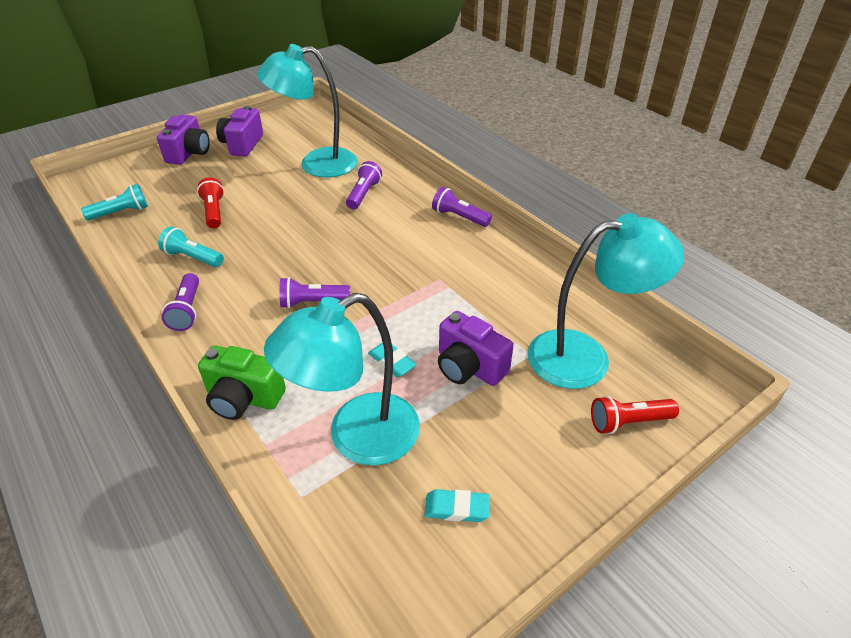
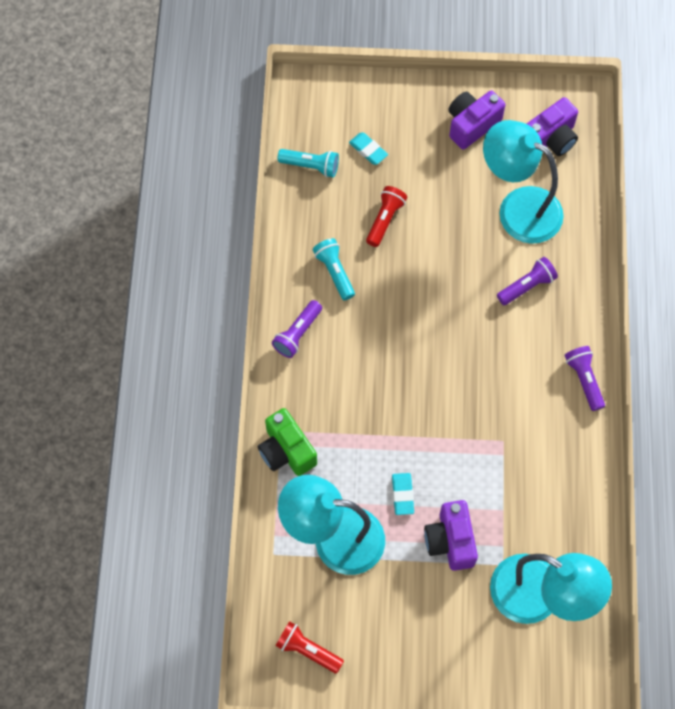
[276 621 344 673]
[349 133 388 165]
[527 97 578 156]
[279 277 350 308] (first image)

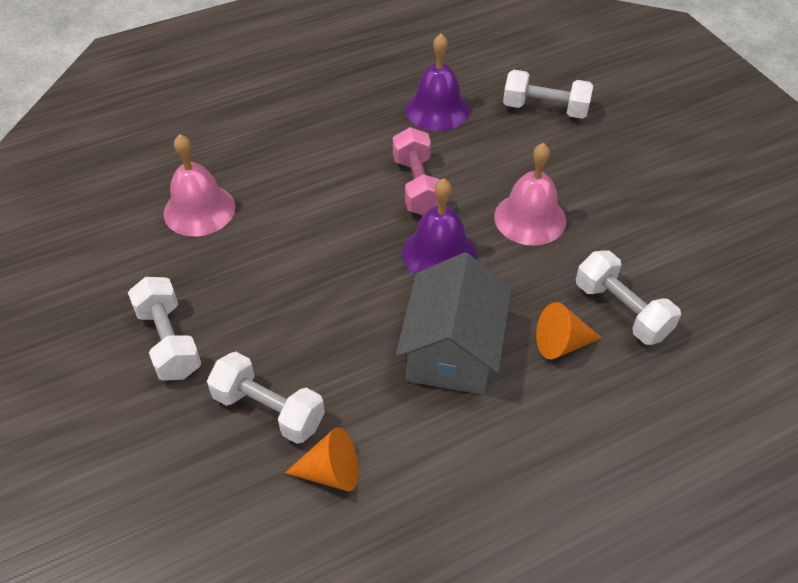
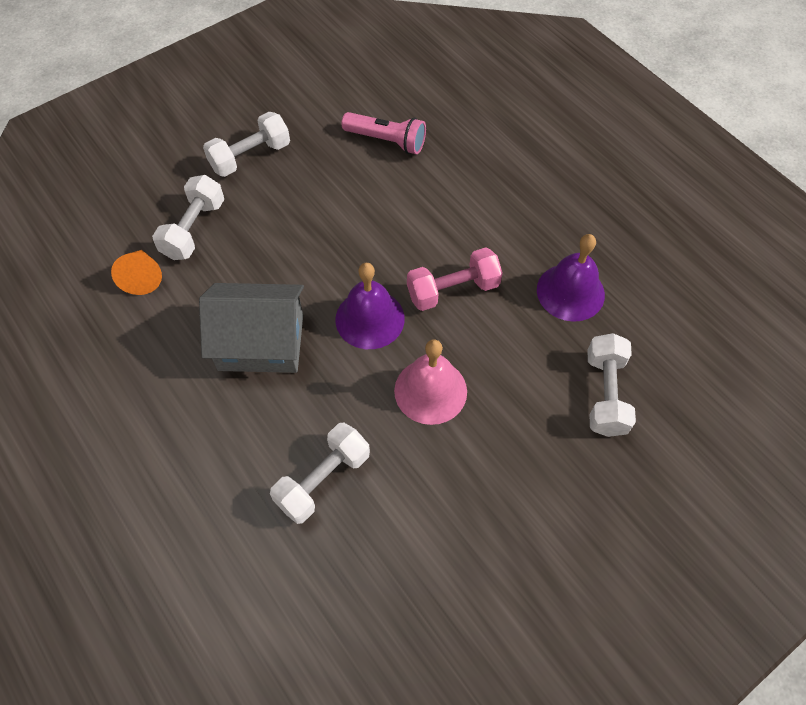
[341 112 426 154]
[536 302 602 359] (first image)

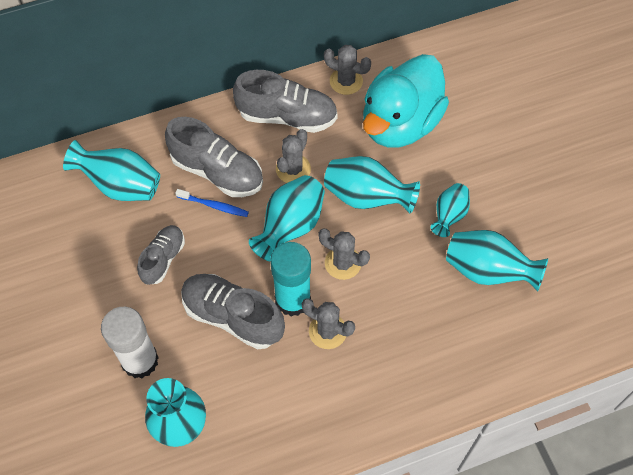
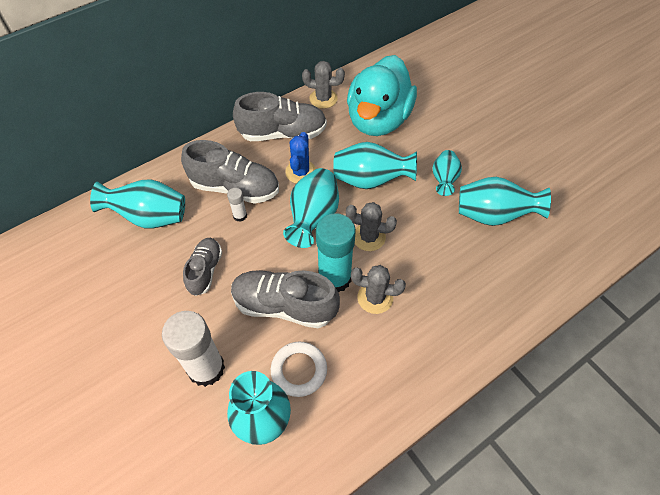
[227 188 247 222]
[271 342 327 397]
[285 132 316 183]

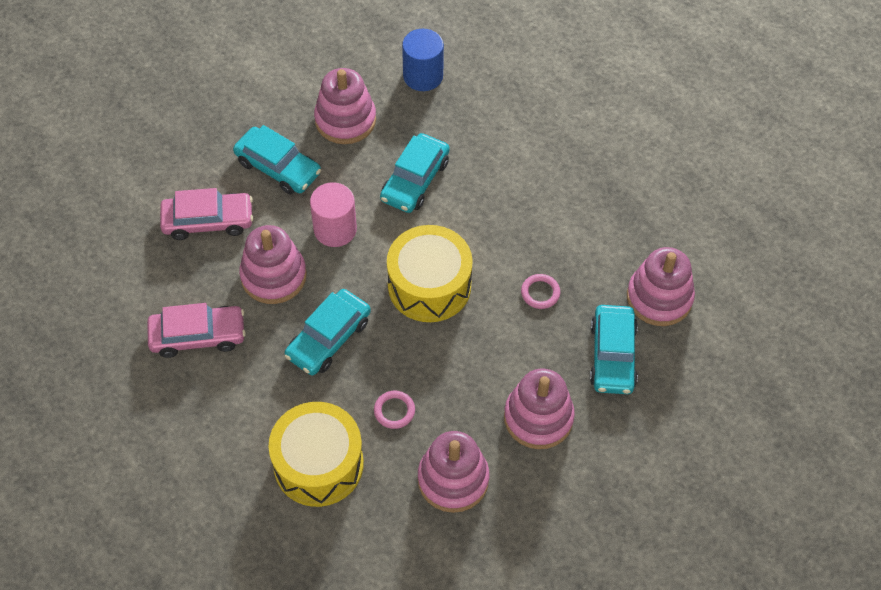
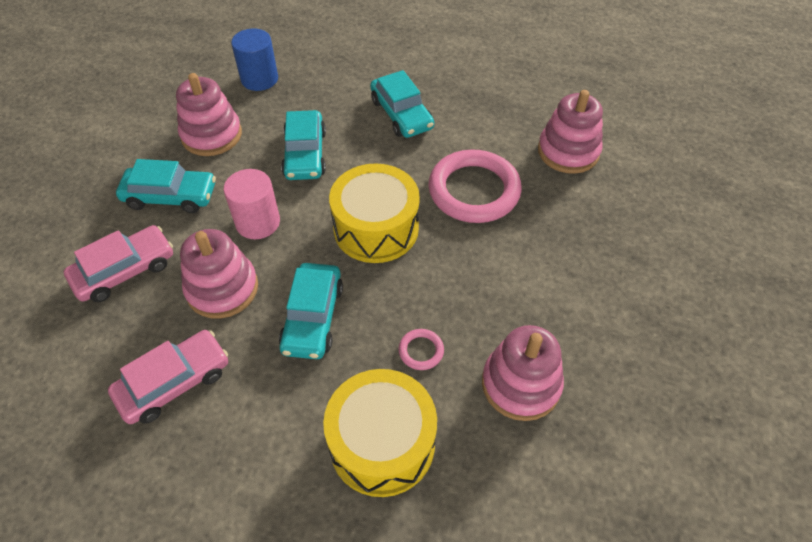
[370 70 434 138]
[428 149 522 223]
[504 369 575 449] (first image)

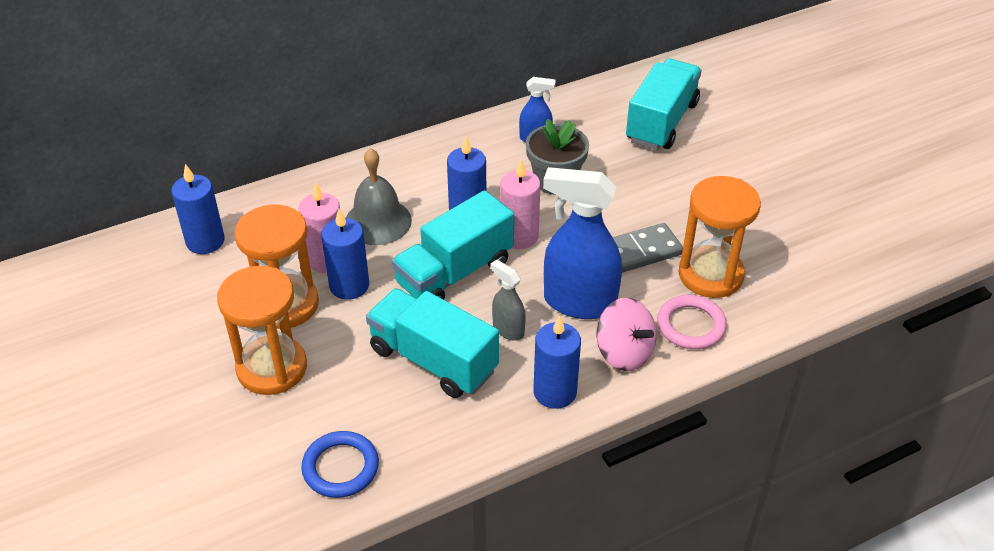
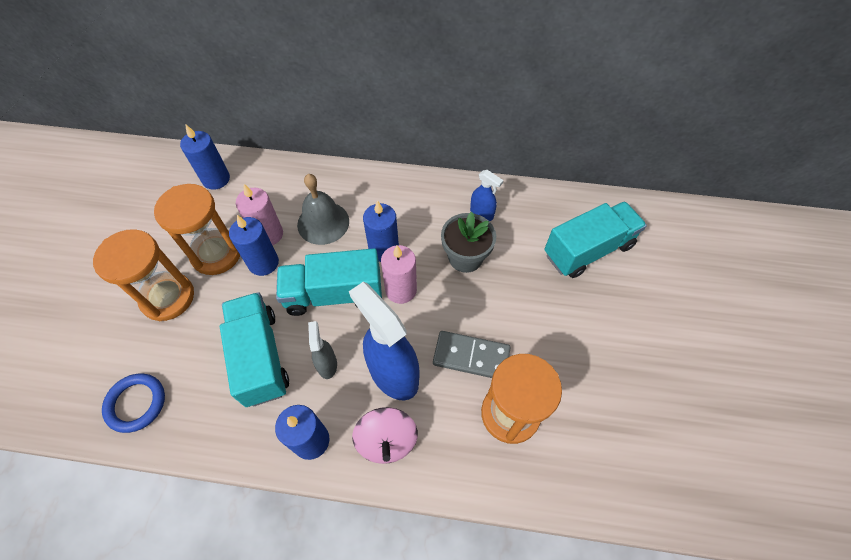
[657 295 727 349] (first image)

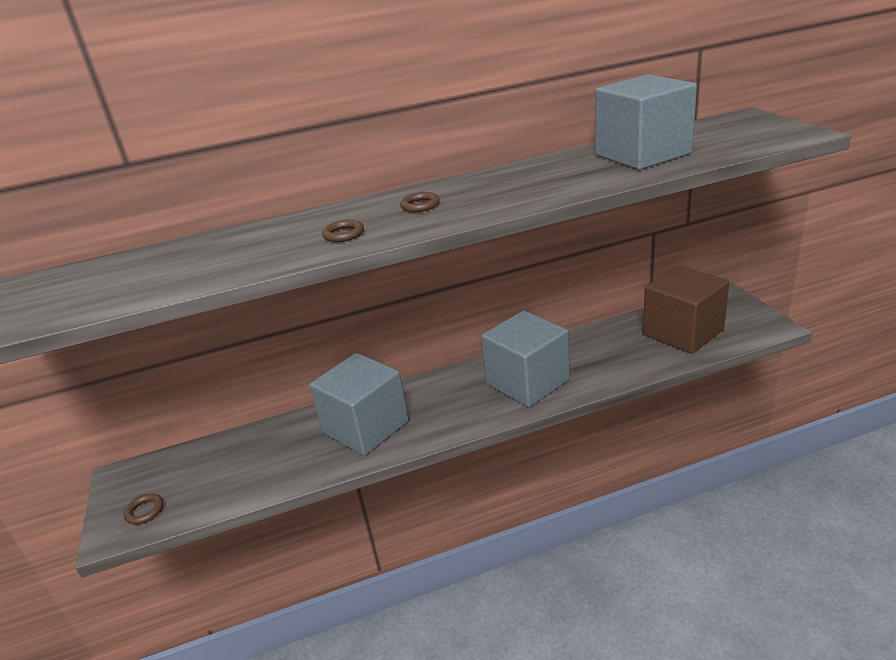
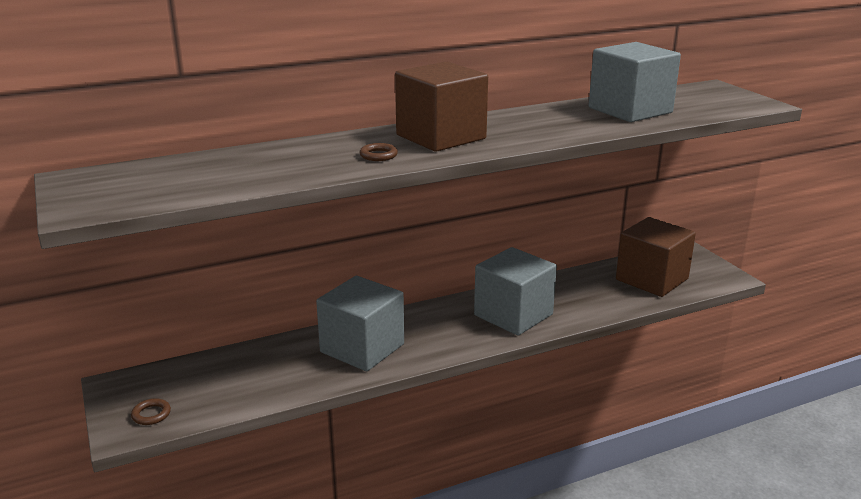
[395 61 488 152]

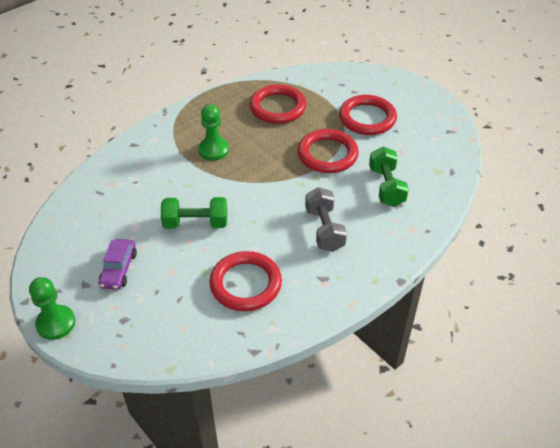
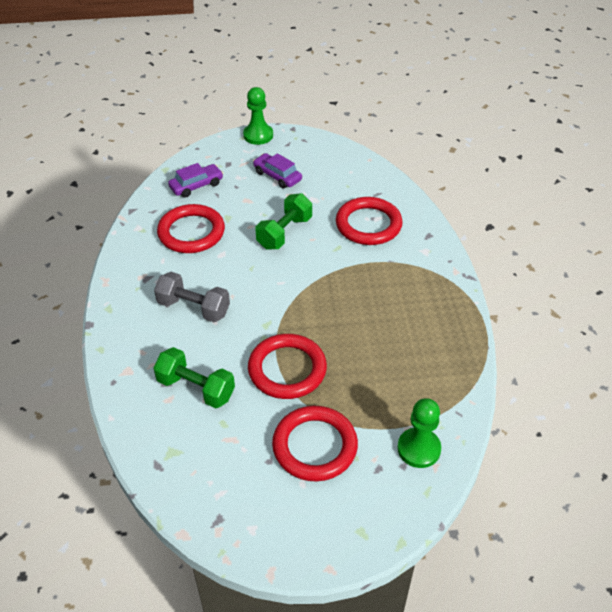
[168 163 223 198]
[336 197 403 245]
[397 398 441 468]

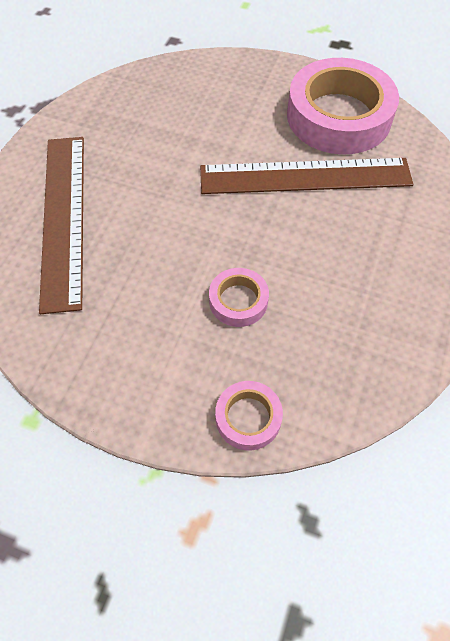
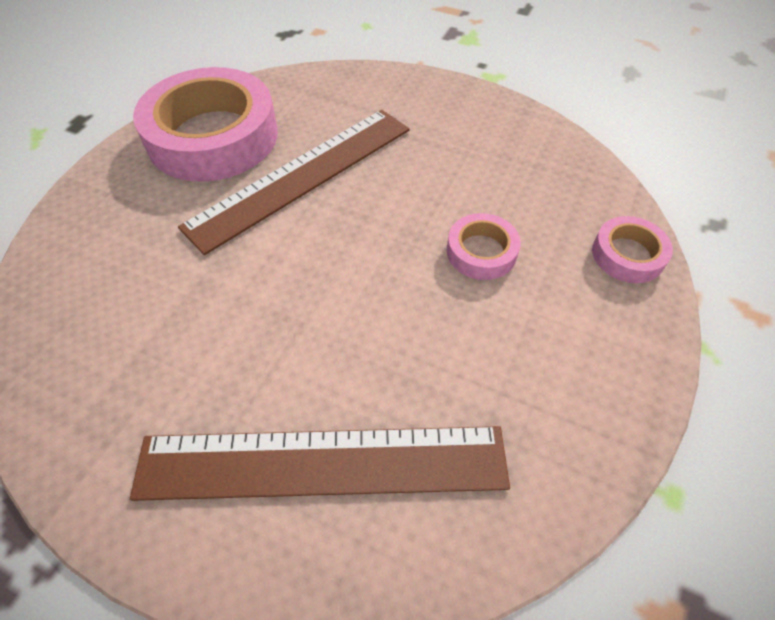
[178 110 410 255]

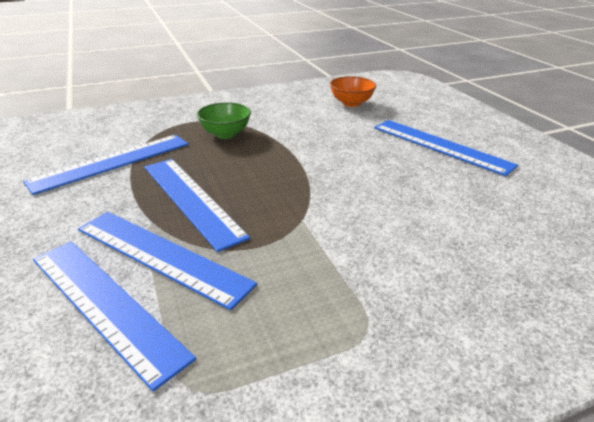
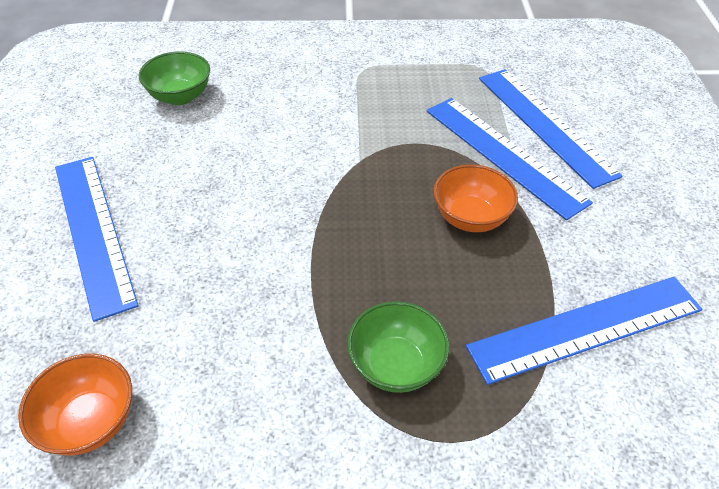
[139 51 210 105]
[433 165 518 232]

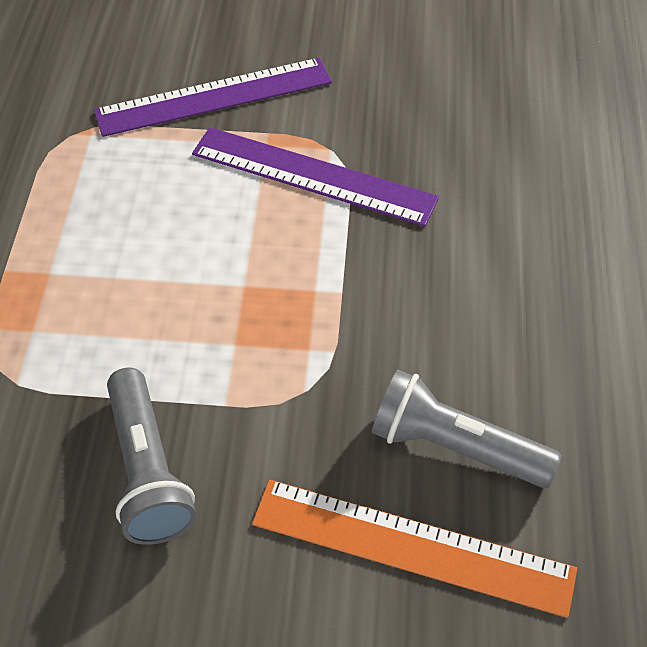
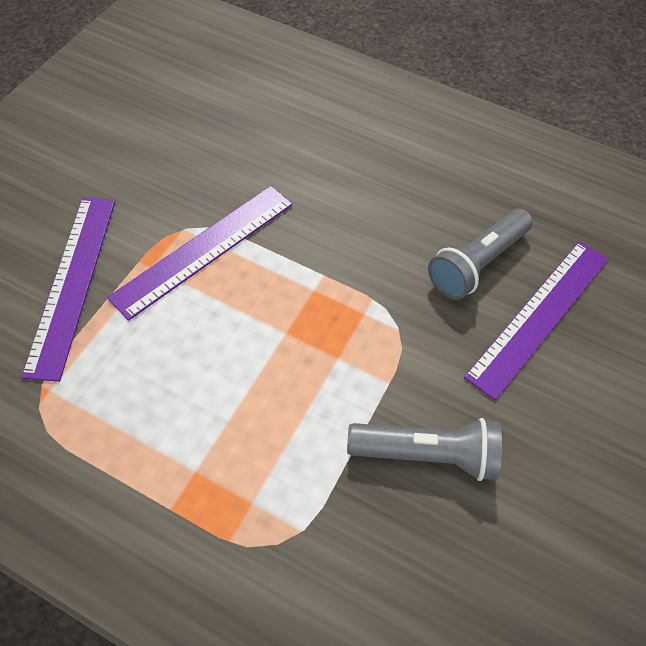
[464 241 608 400]

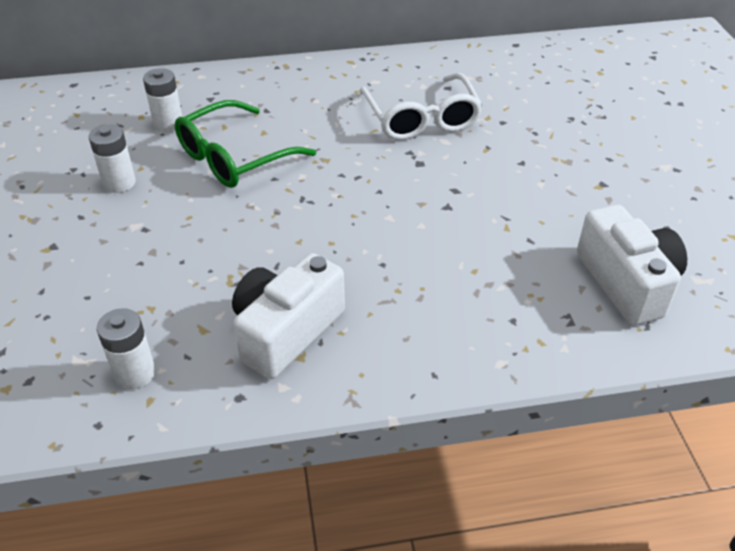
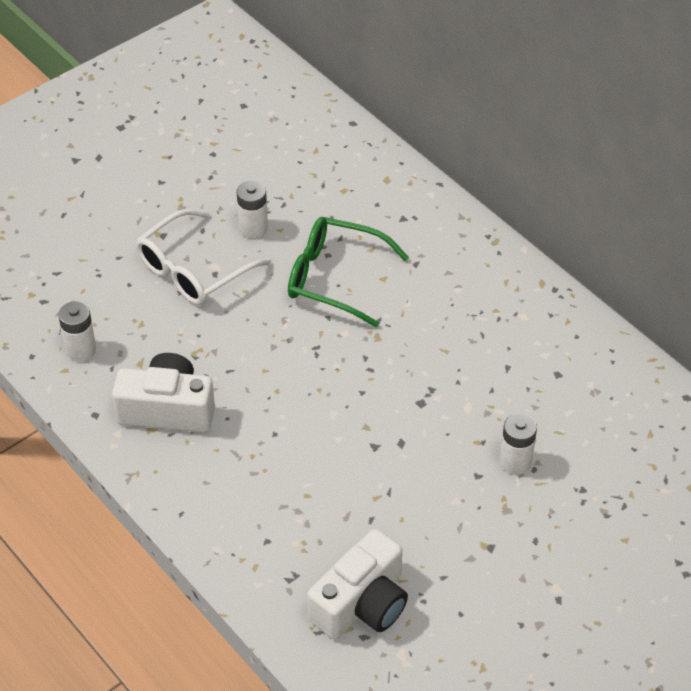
[136 209 271 305]
[500 413 537 475]

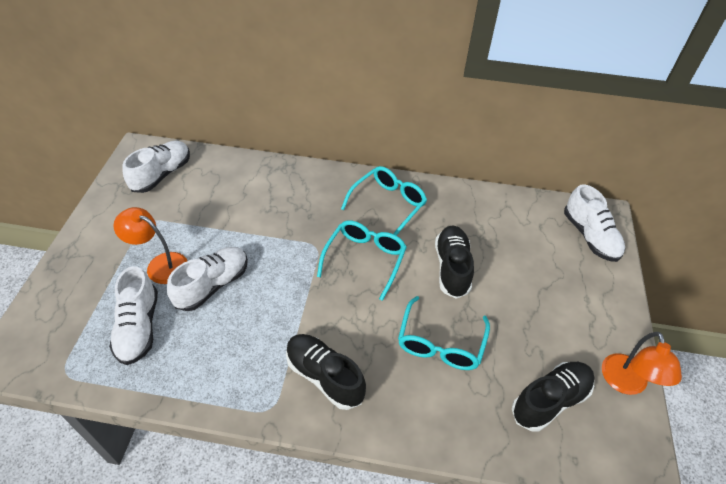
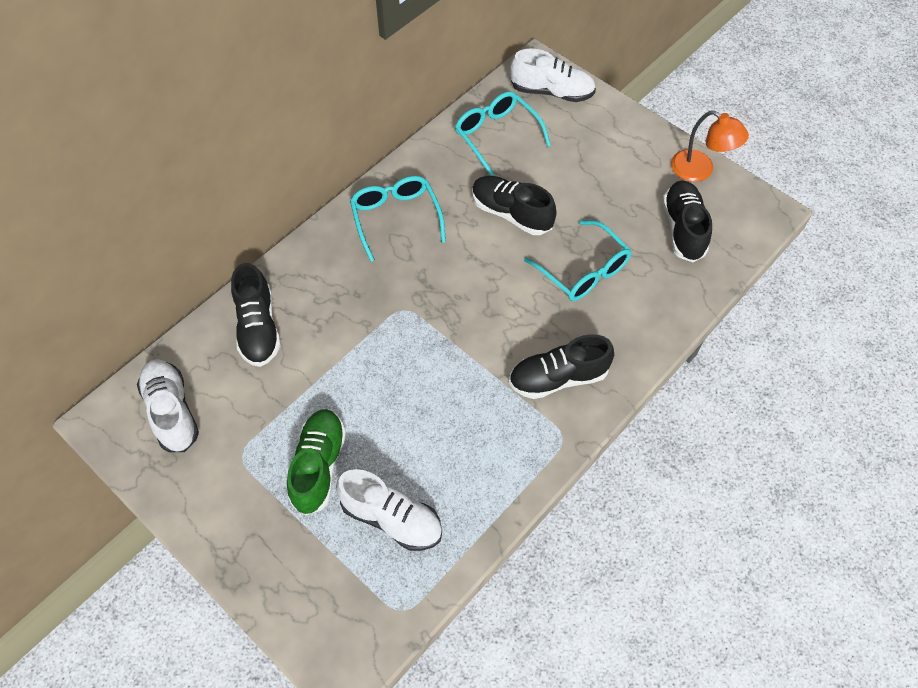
[231 263 281 367]
[287 409 346 515]
[455 91 551 176]
[167 247 248 311] (first image)

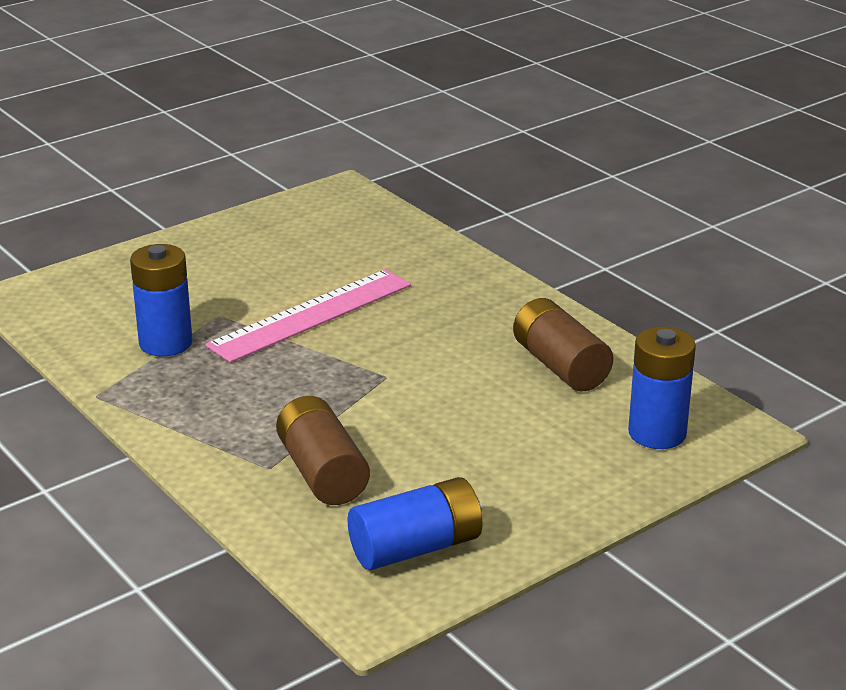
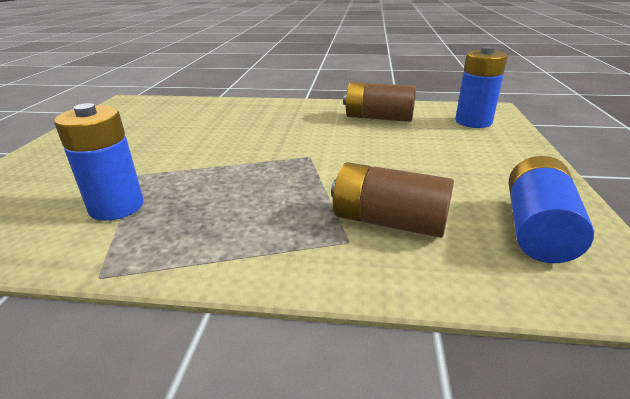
[205 269 411 363] (first image)

